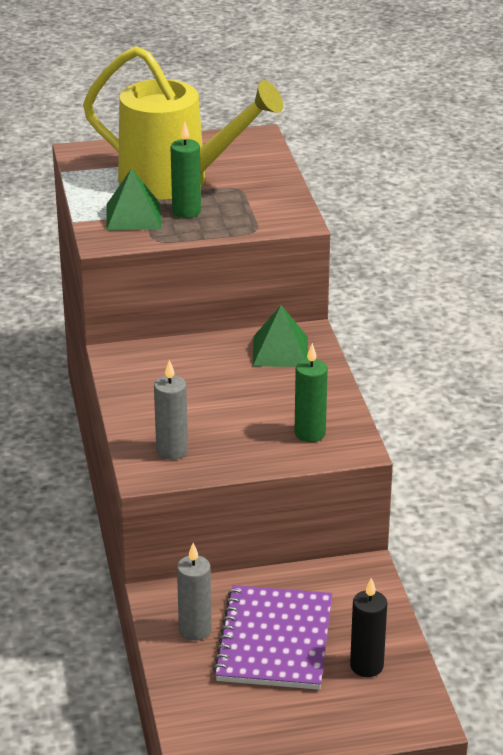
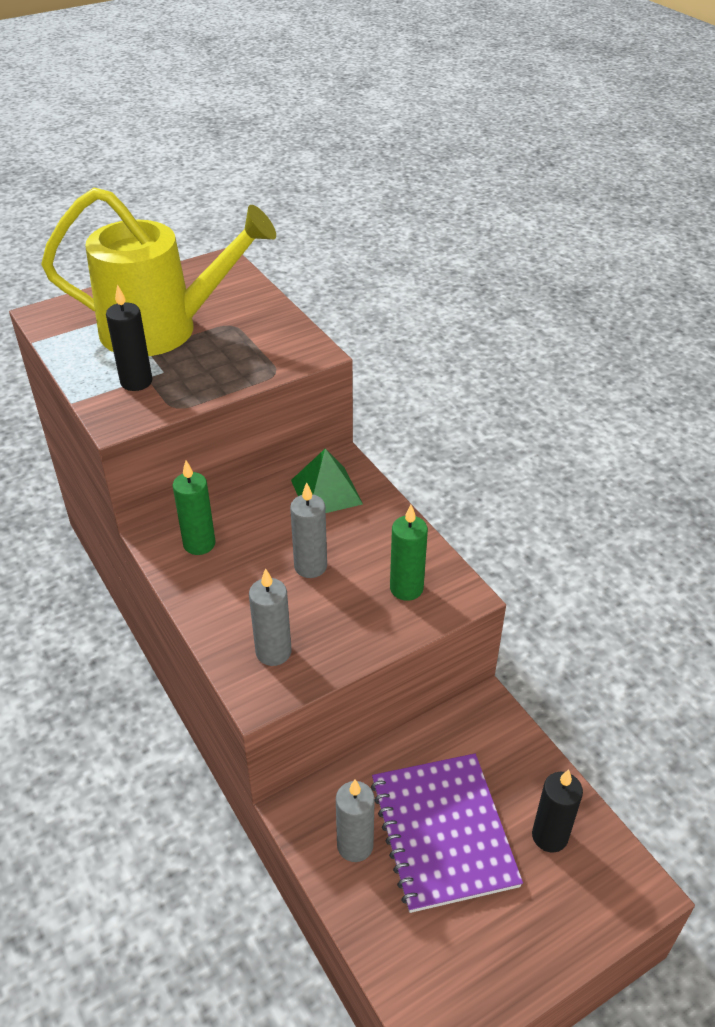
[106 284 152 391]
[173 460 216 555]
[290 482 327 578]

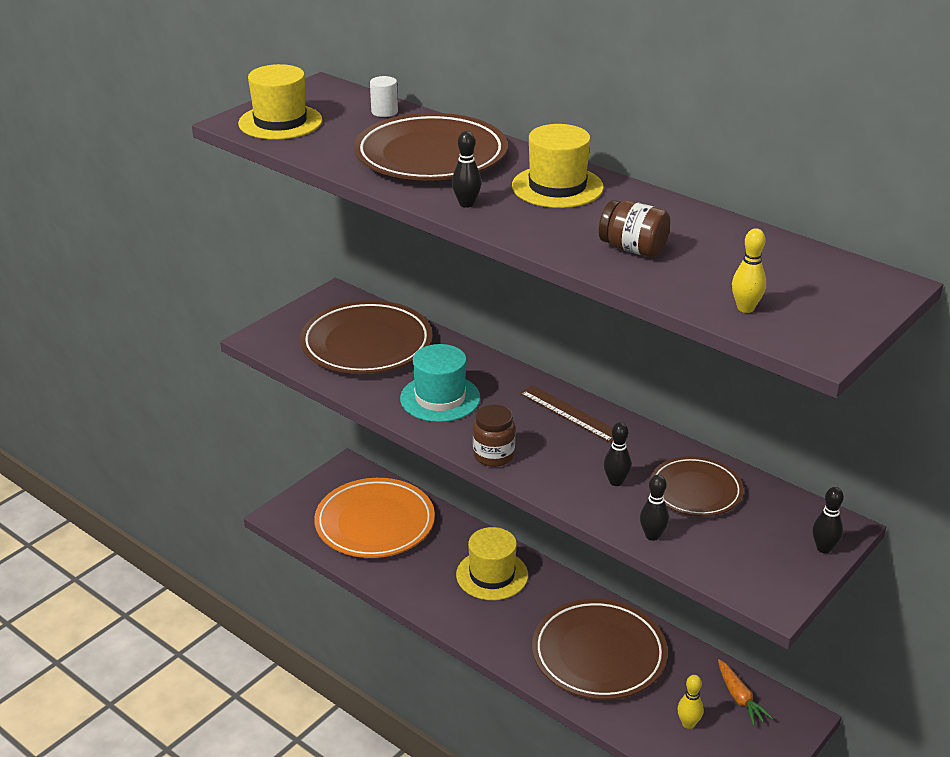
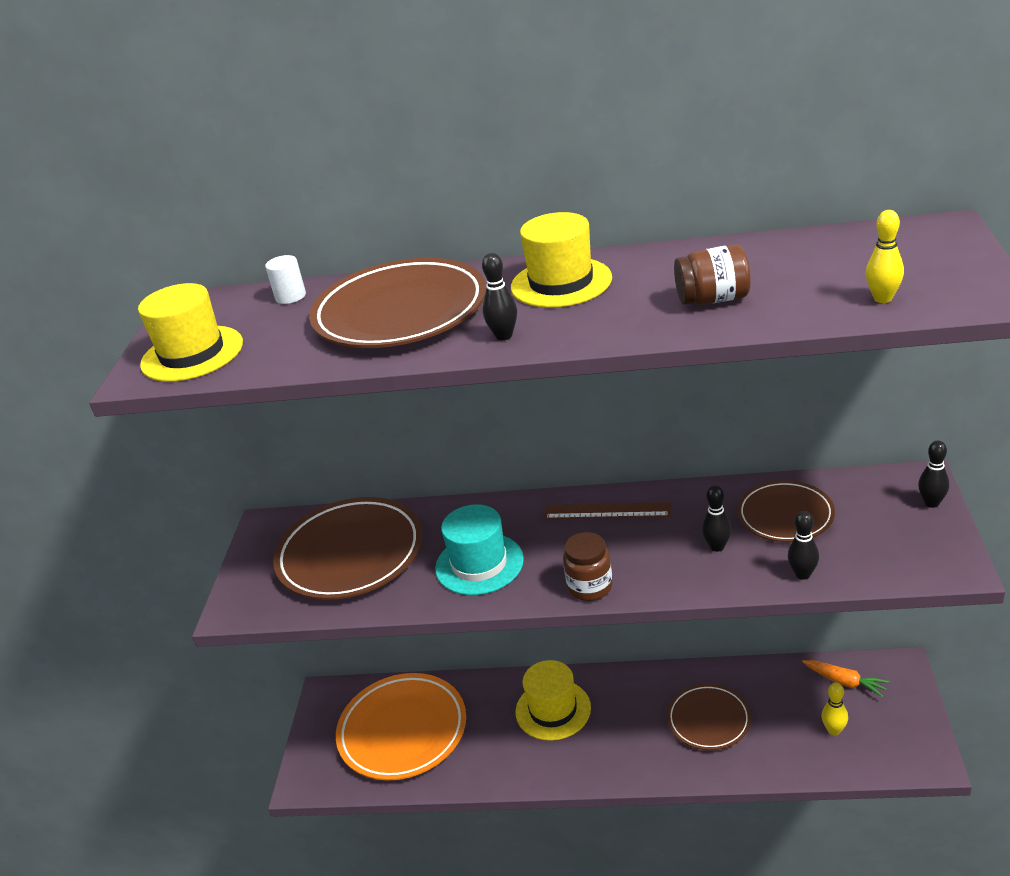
[667 684 751 750]

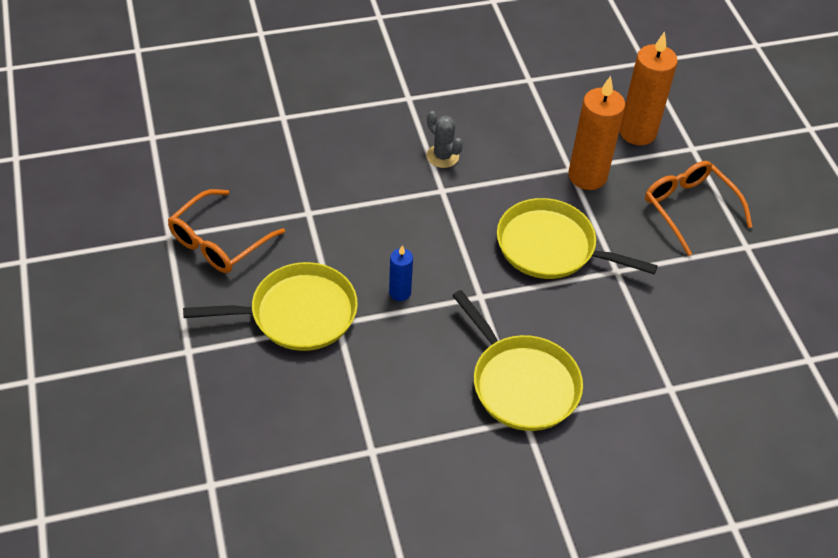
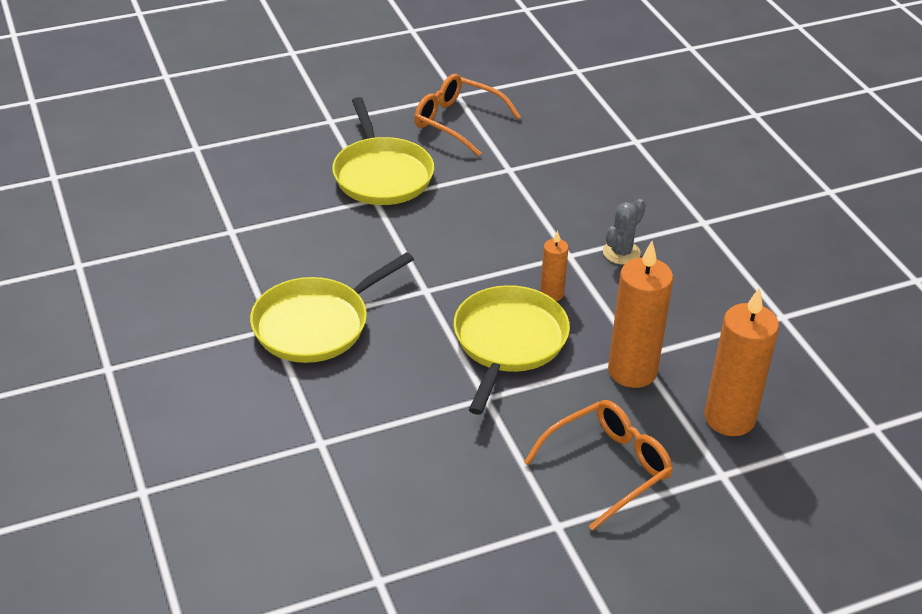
[540 231 569 301]
[389 245 413 301] (first image)

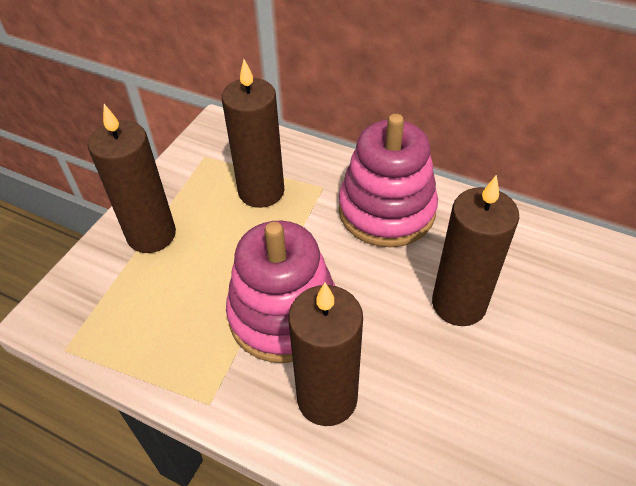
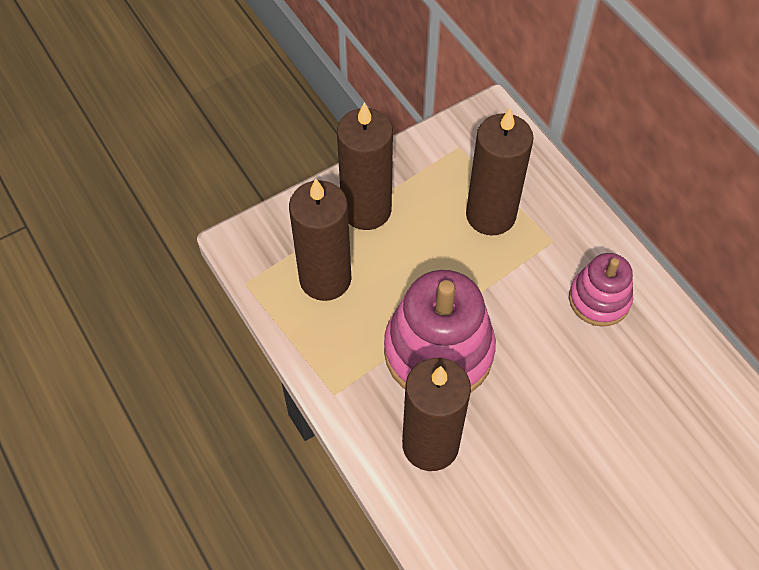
[289 179 352 301]
[569 253 633 327]

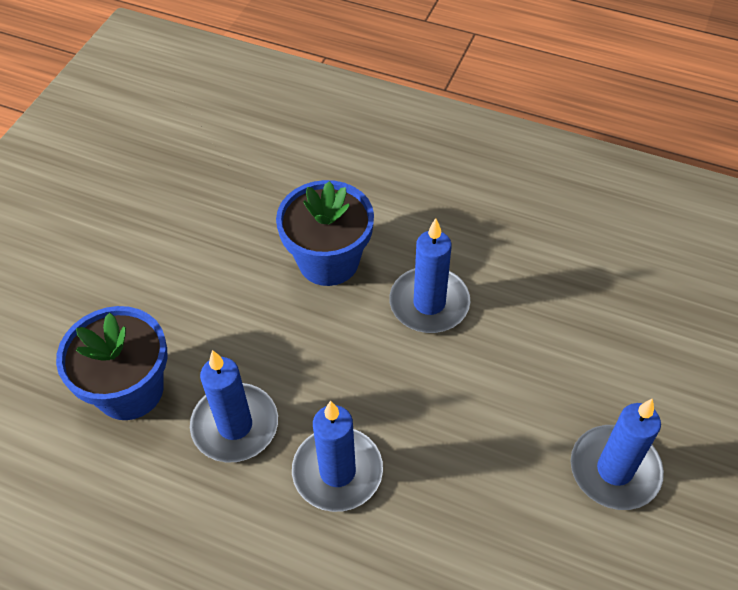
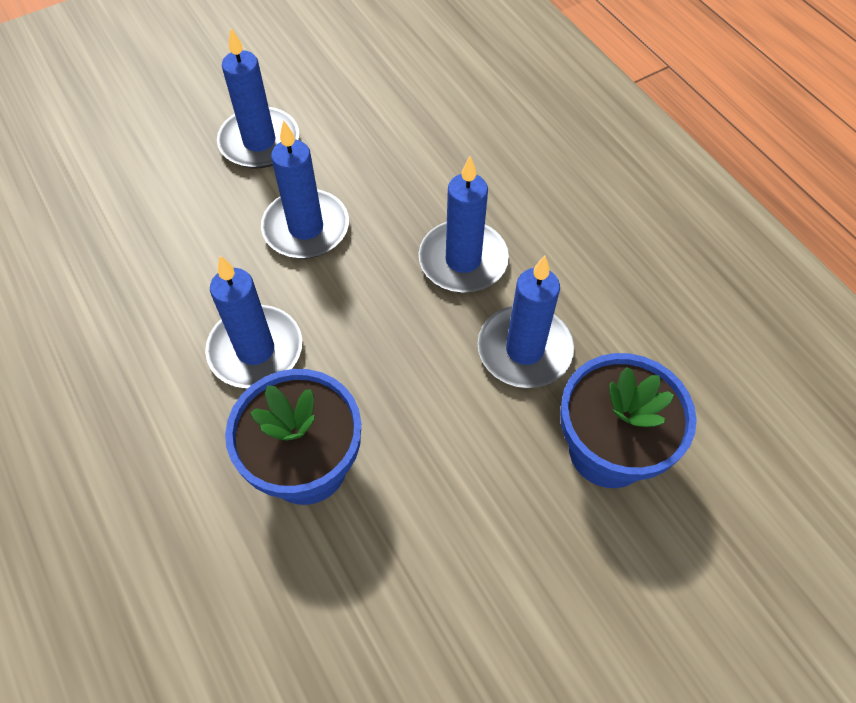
[261 120 349 259]

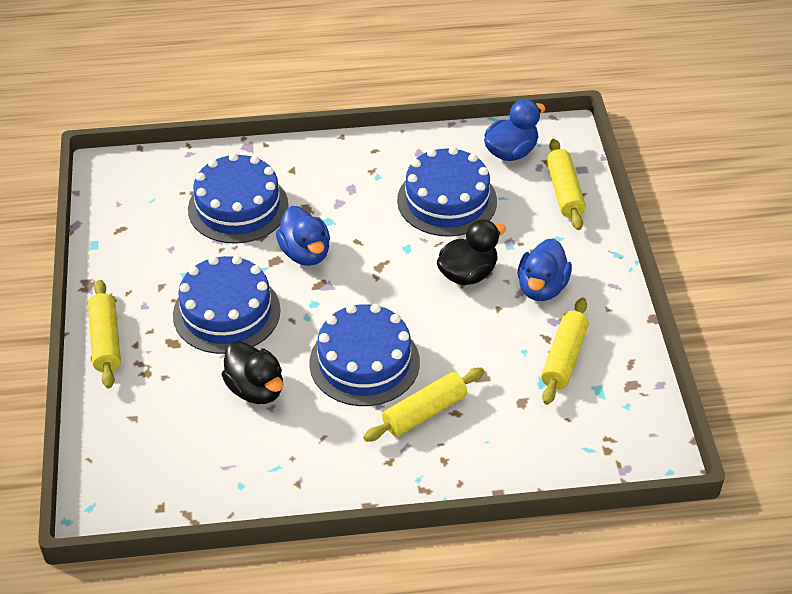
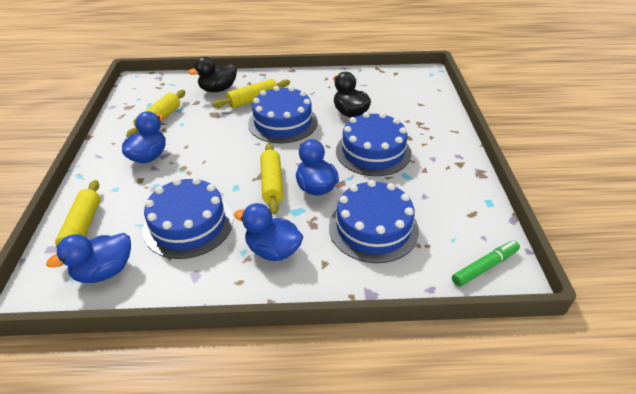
[188 56 237 92]
[234 203 303 261]
[260 143 284 214]
[452 240 520 287]

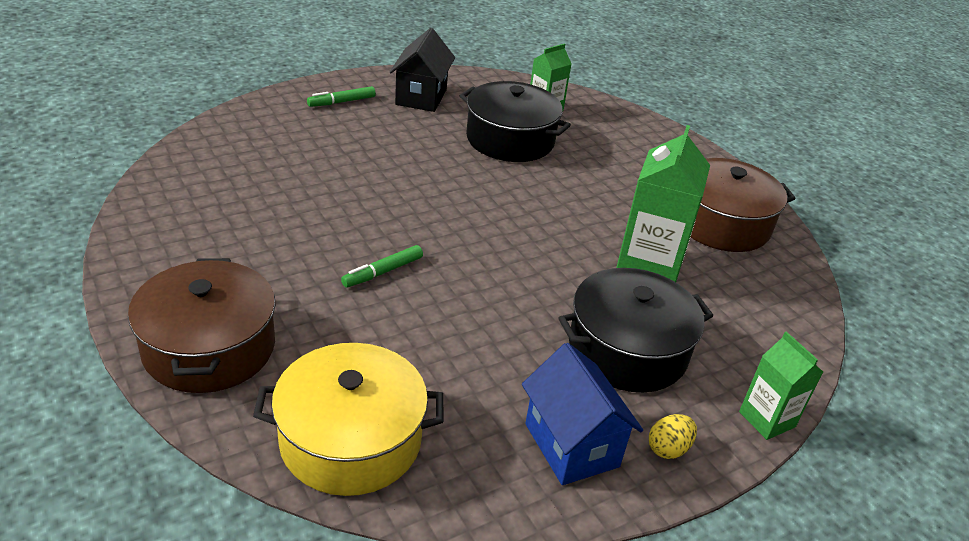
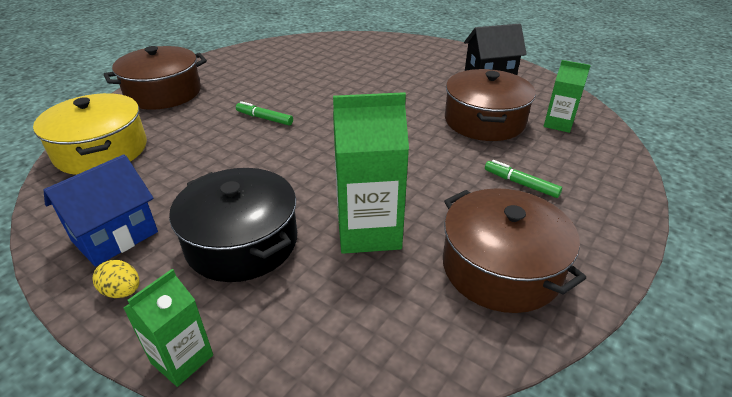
[445 69 536 141]
[485 160 562 198]

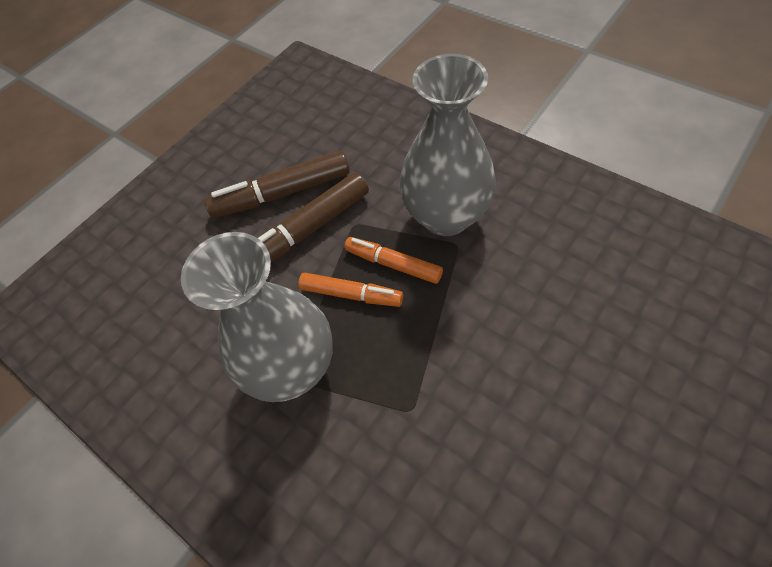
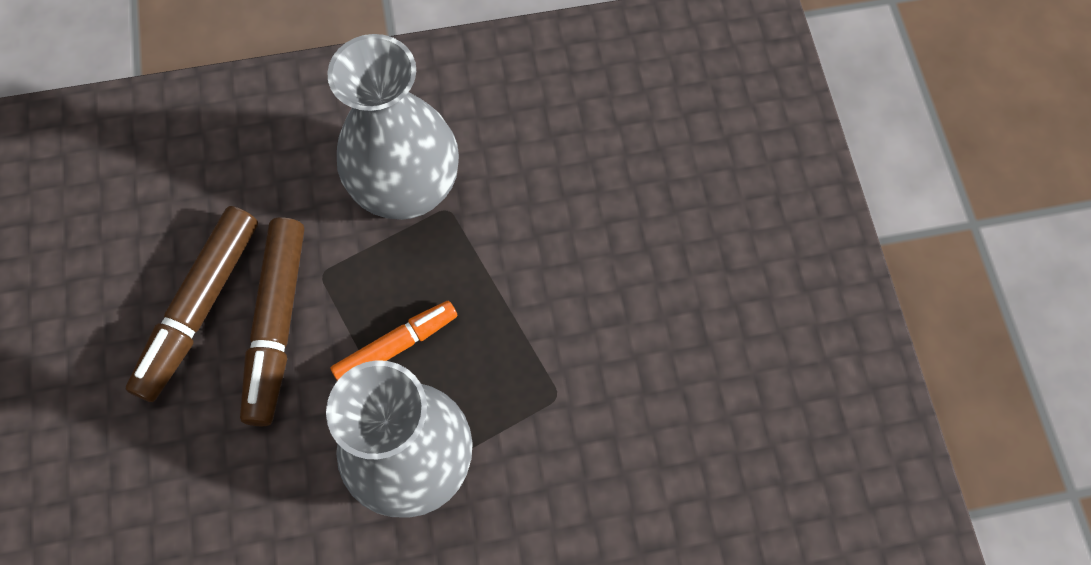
[344 237 443 284] (first image)

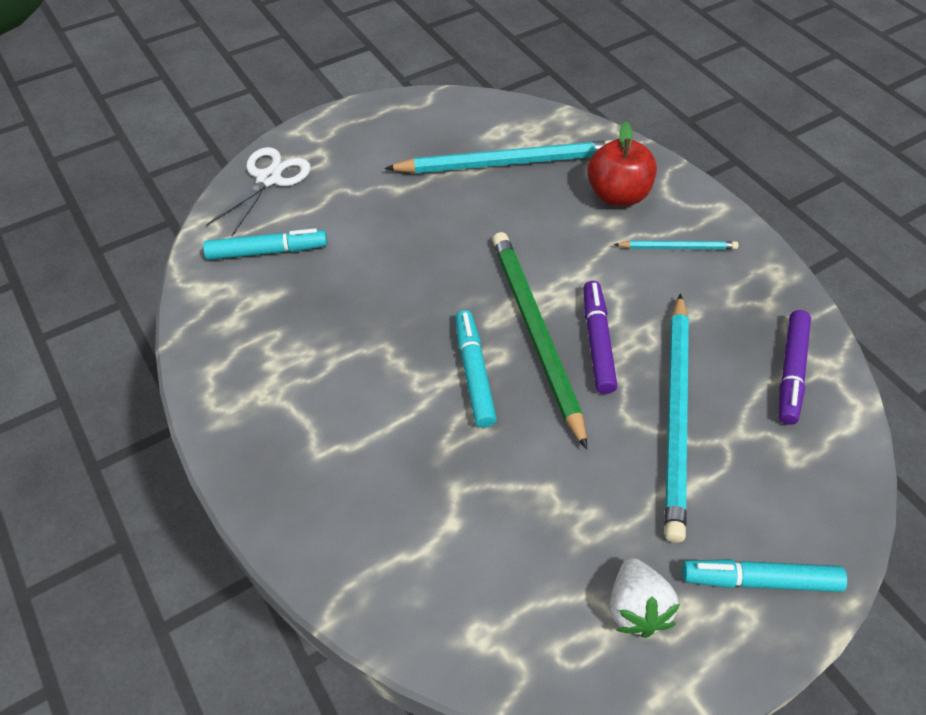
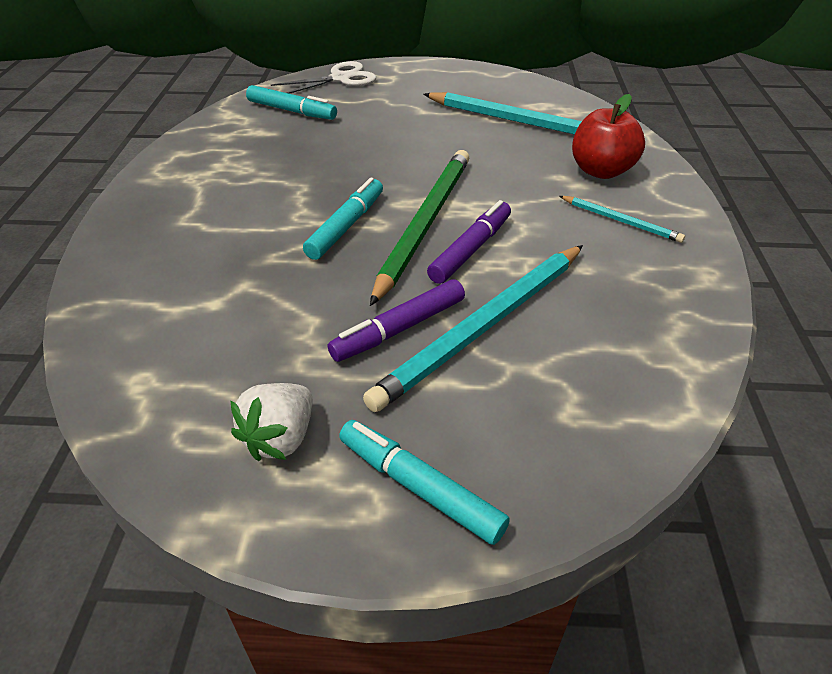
[328 279 465 362]

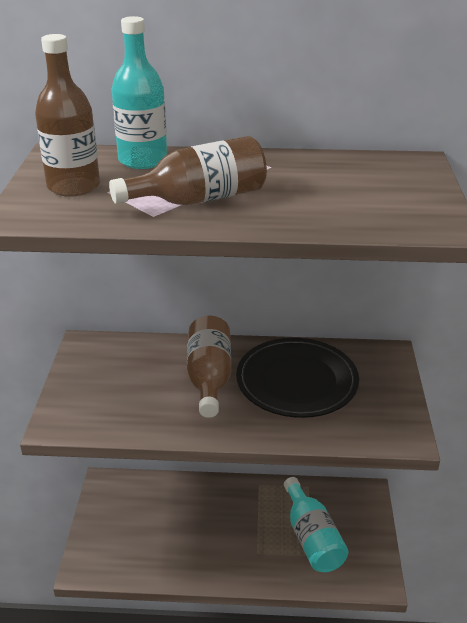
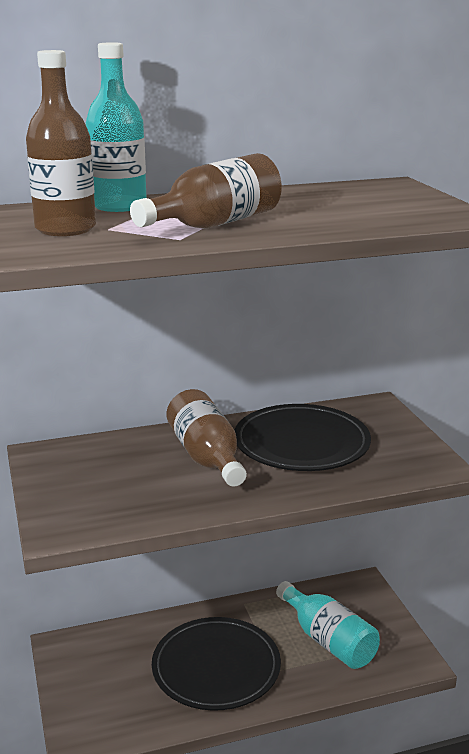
[152 617 281 711]

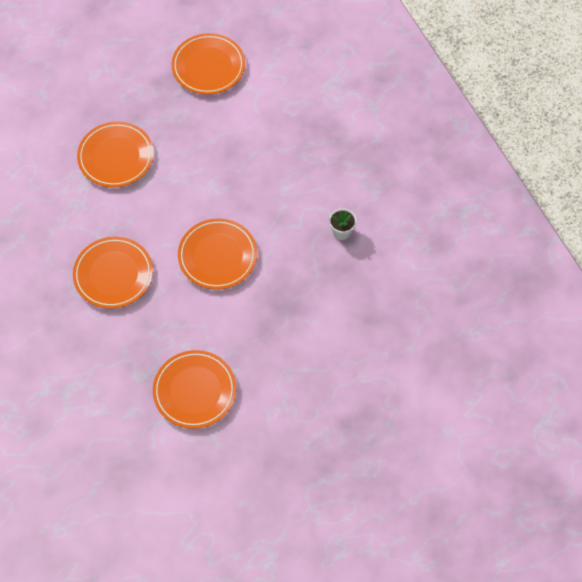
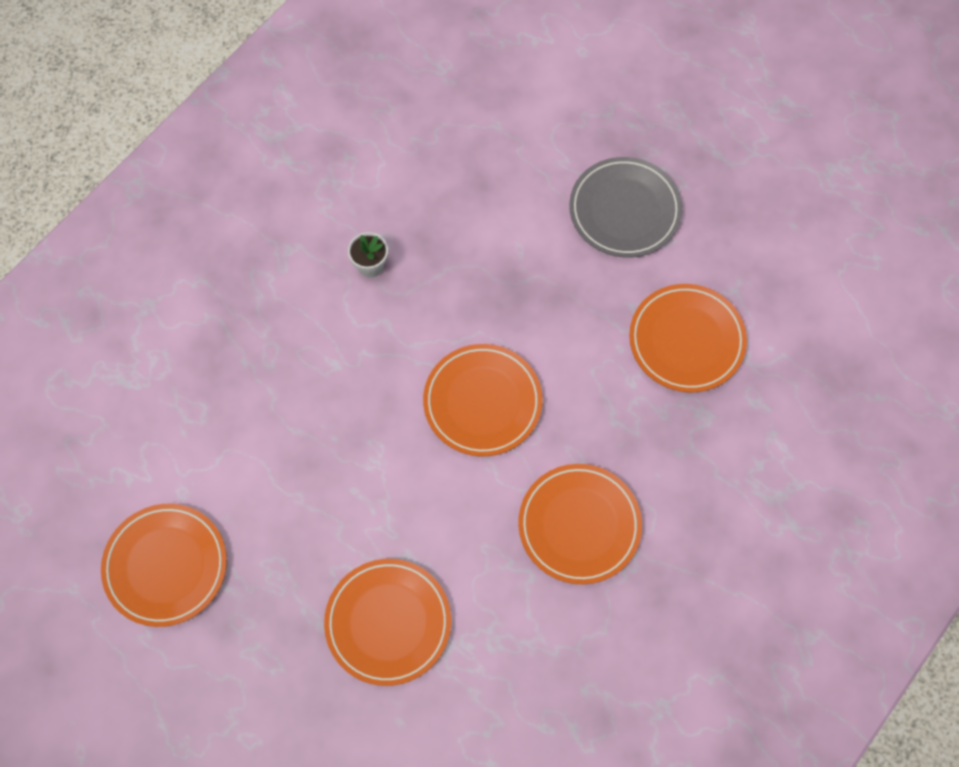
[569 157 682 258]

